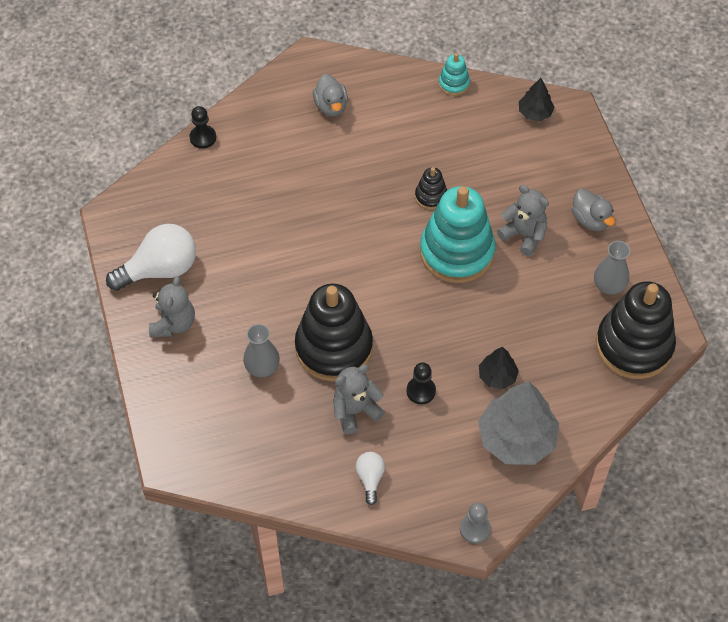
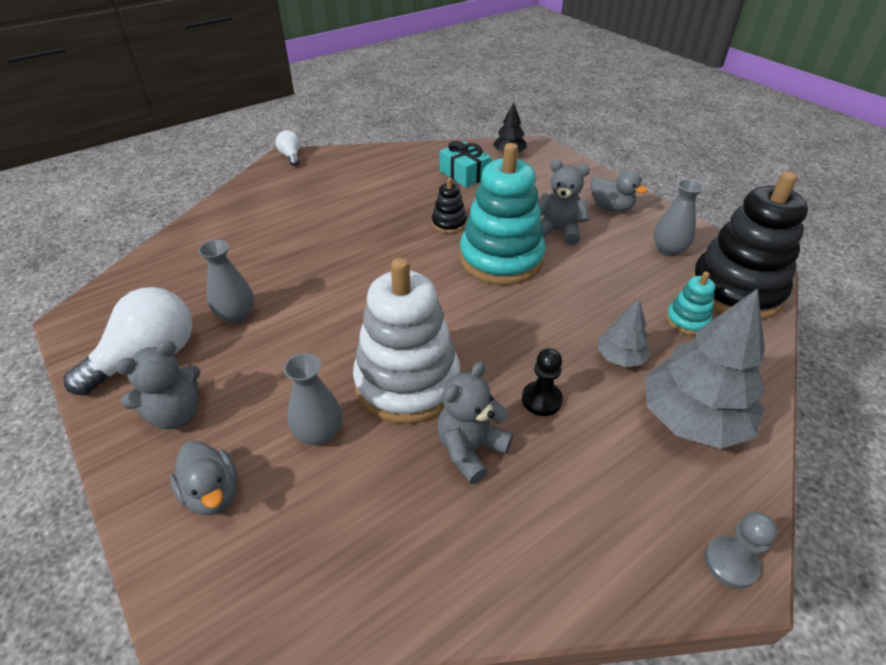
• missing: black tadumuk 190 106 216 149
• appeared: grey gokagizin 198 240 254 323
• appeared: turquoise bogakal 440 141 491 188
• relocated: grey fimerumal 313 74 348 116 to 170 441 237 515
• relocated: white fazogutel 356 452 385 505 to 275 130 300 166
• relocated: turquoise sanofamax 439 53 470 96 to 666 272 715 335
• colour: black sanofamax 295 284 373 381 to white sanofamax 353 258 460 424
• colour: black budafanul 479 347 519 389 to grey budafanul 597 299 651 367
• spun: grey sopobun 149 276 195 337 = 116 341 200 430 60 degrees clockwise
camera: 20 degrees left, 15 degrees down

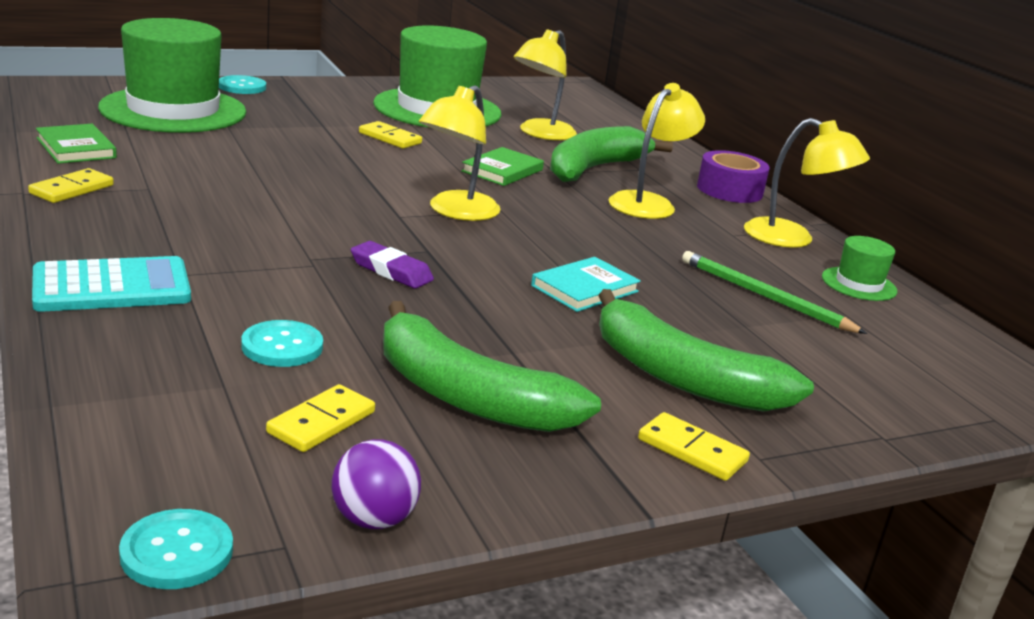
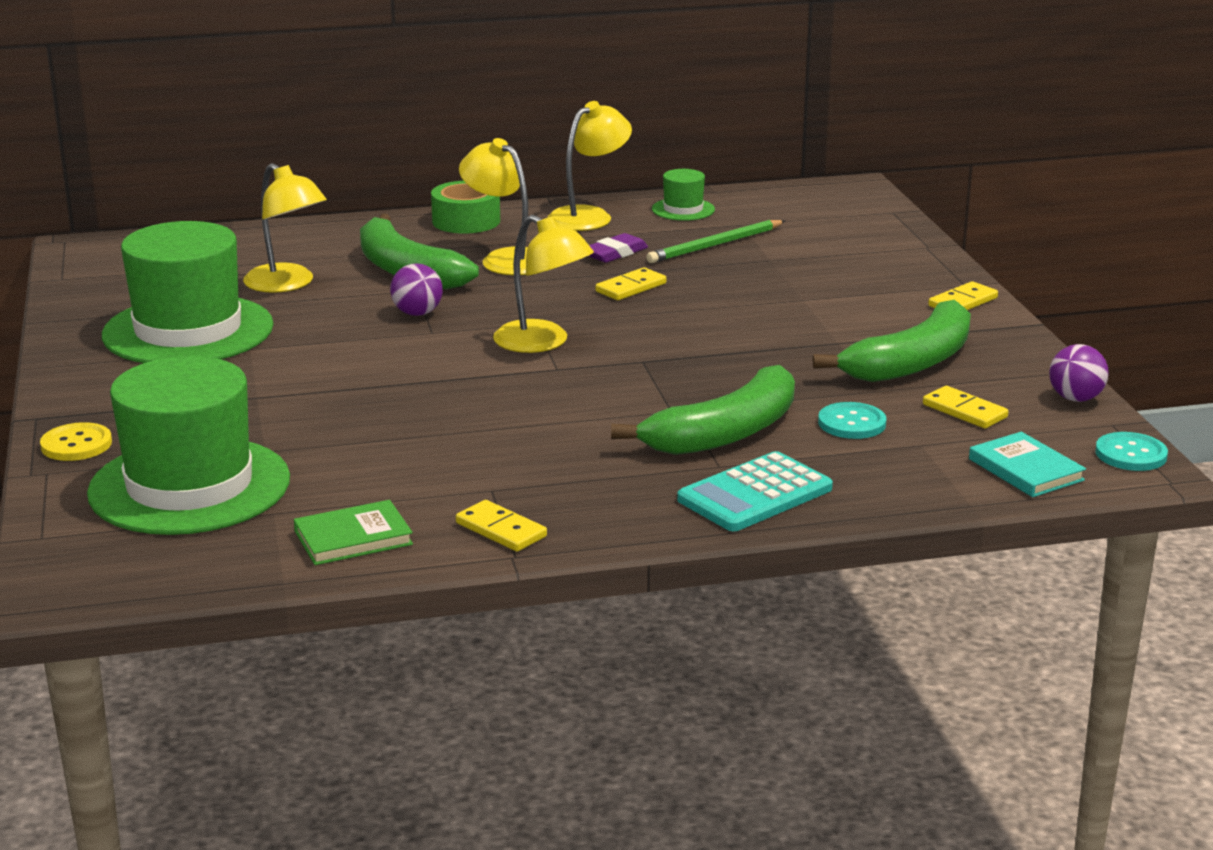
• relocated: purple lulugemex 351 241 434 289 to 589 233 648 263
• relocated: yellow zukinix 359 121 422 149 to 595 267 667 300
• relocated: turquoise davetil 531 257 641 312 to 969 432 1086 497
• relocated: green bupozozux 598 289 814 412 to 611 365 795 455
• exchanged: green davetil 461 147 544 186 to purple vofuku 390 263 443 316
• colour: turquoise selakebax 219 75 266 94 to yellow selakebax 40 422 112 461
• colour: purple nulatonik 697 150 770 203 to green nulatonik 431 181 500 233
• spun: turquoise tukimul 32 256 191 312 = 677 451 833 531 120 degrees counterclockwise
camera: 75 degrees left, 0 degrees up

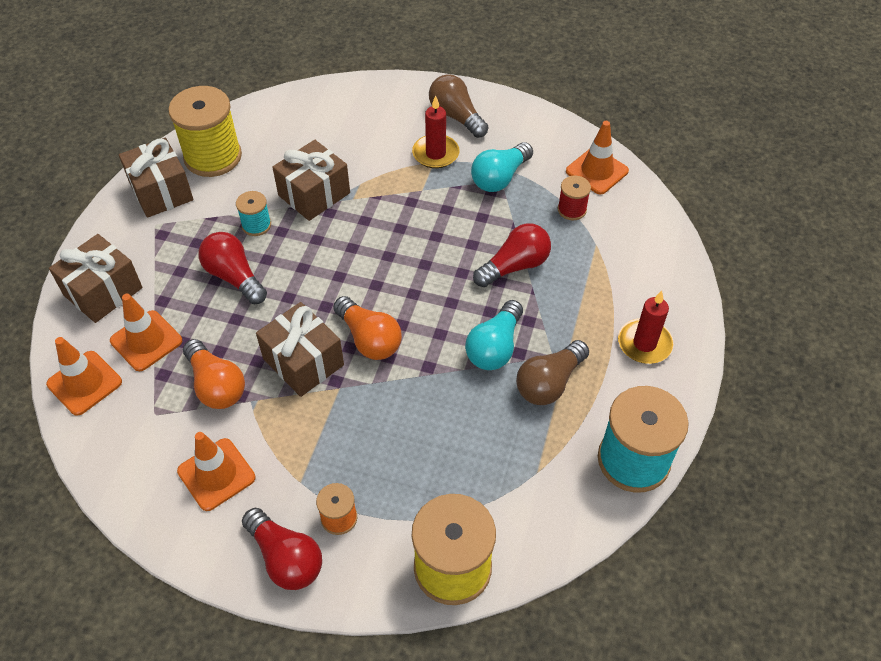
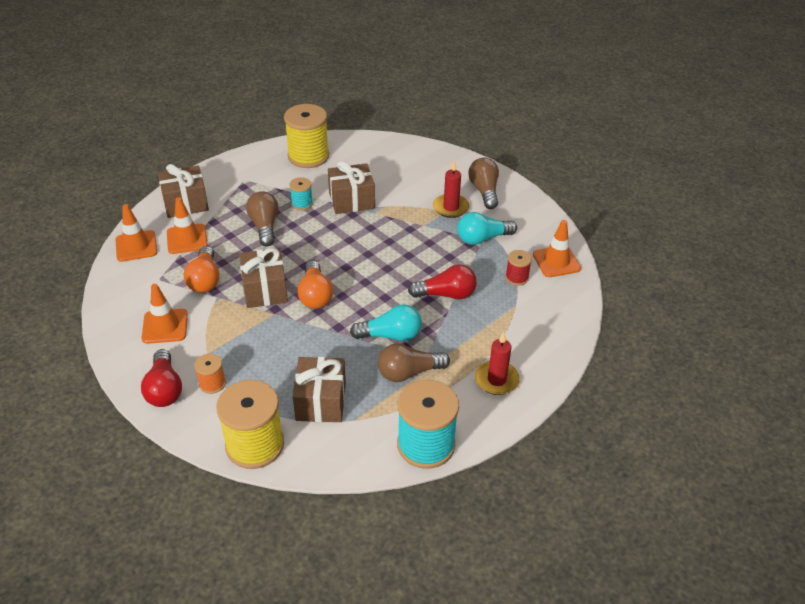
• relocated: brown bogakal 119 138 194 218 to 293 357 346 422
• colour: red fazogutel 199 232 267 304 to brown fazogutel 246 192 279 247
• spun: turquoise fazogutel 465 300 523 370 = 350 304 422 341 150 degrees counterclockwise
camera: 30 degrees right, 10 degrees down

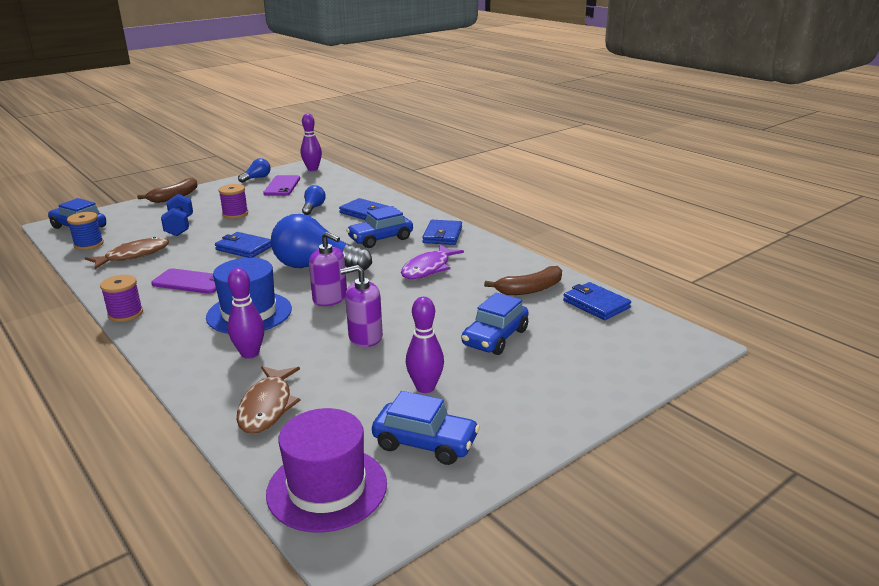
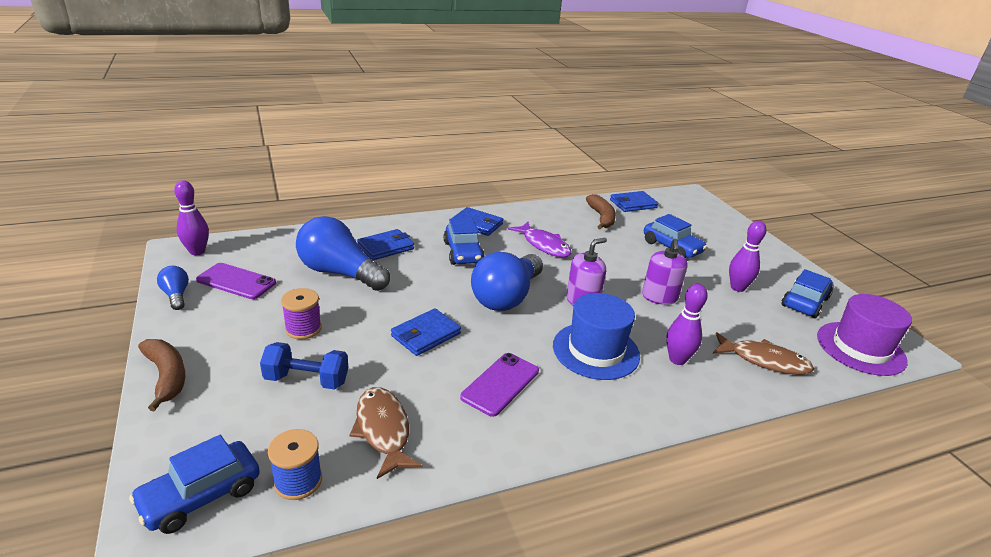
• missing: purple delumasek 100 275 143 322
• size: blue fazogutel 302 185 326 215 = 296 216 390 291 x2.13
camera: 75 degrees left, 5 degrees up

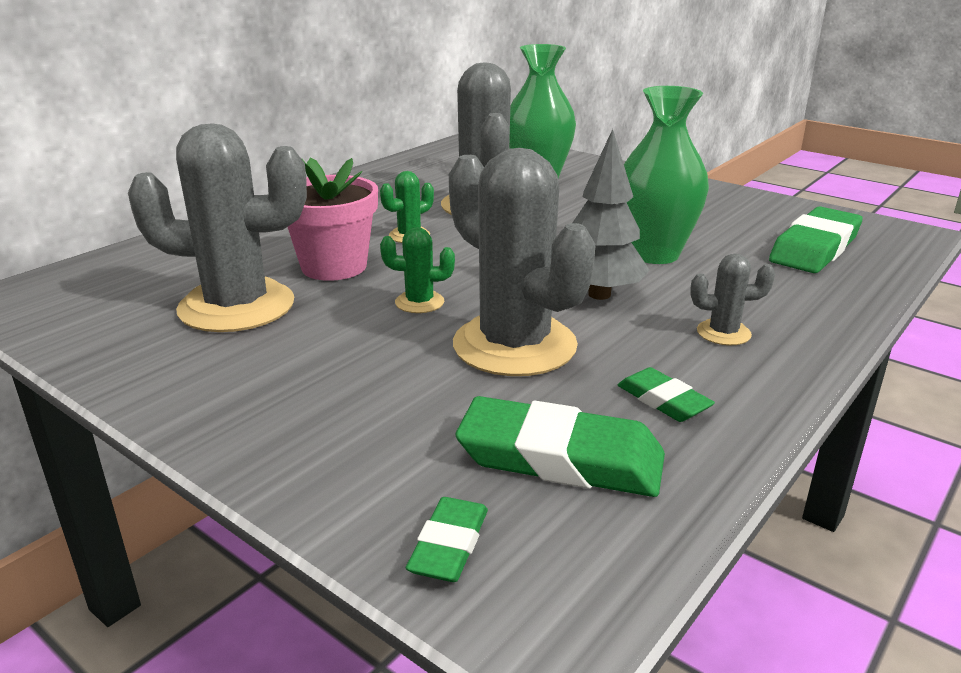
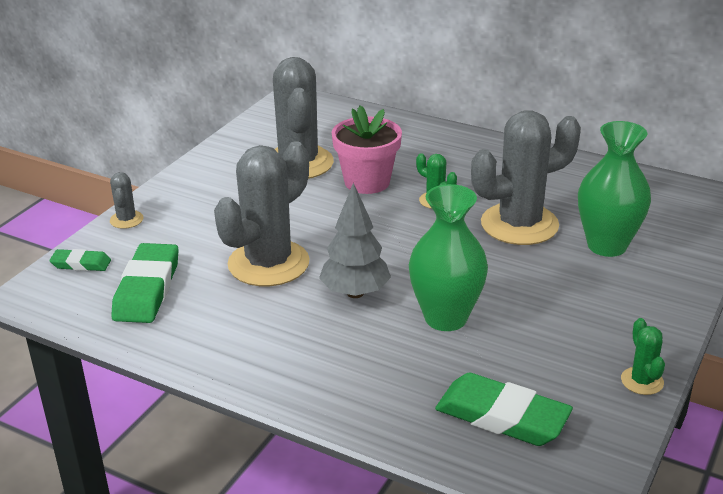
• missing: green lulugemex 618 367 715 422
• relocated: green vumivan 380 227 455 313 to 621 318 665 395
• relocated: grey vumivan 690 254 775 345 to 110 172 144 229
camera: 80 degrees right, 5 degrees up

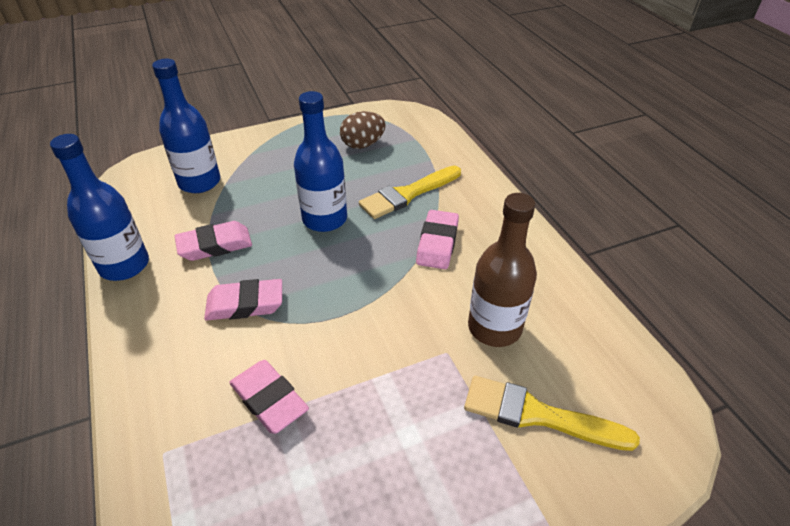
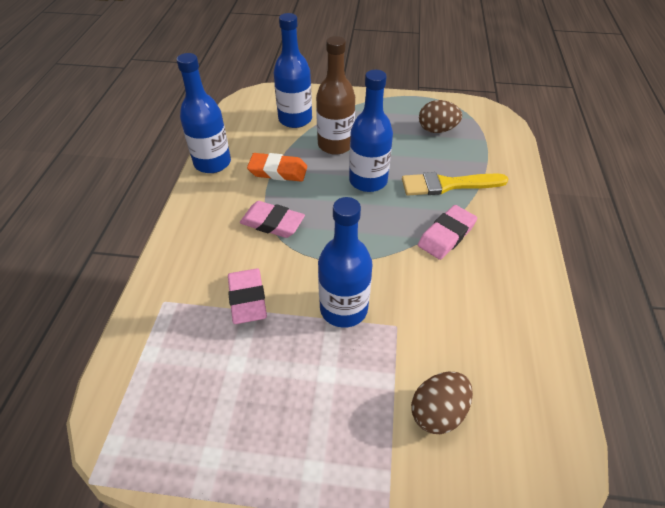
• appeared: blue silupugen 318 197 372 328
• relocated: brown silupugen 468 193 537 347 to 316 36 355 155
• exchanged: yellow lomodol 464 376 640 451 to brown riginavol 411 372 473 434
• colour: pink lulugemex 175 221 252 261 to orange lulugemex 247 153 307 182
camera: 30 degrees right, 5 degrees up

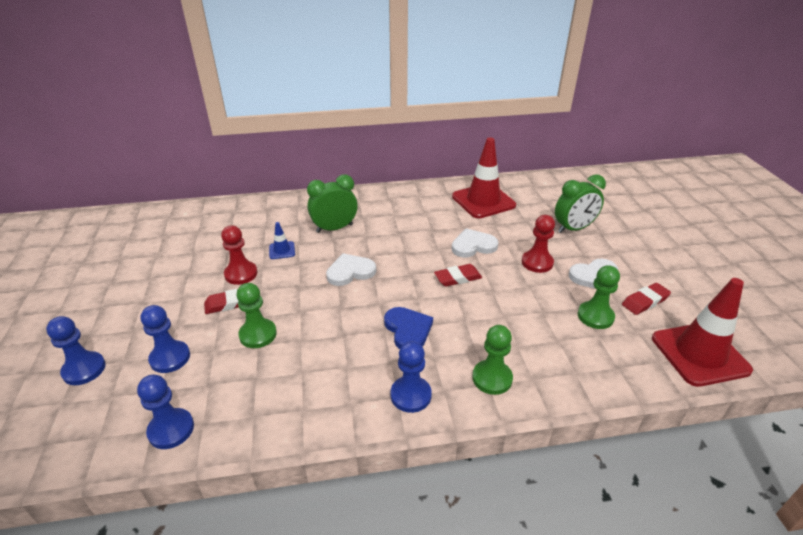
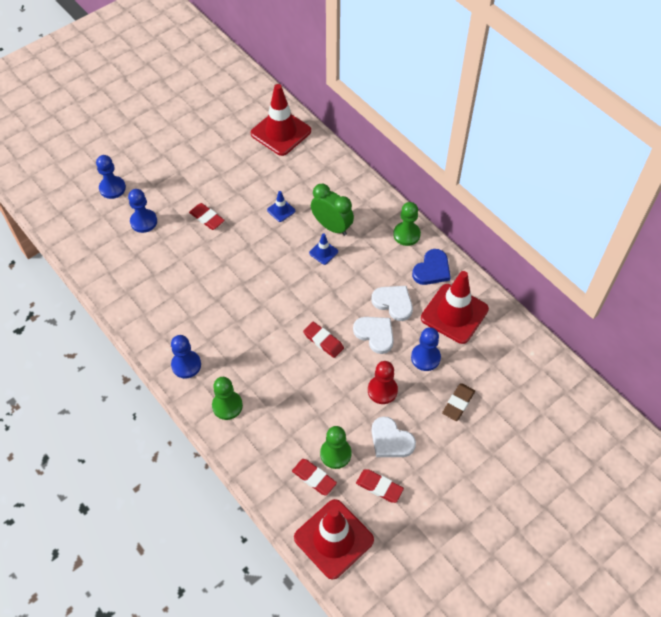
• missing: red tadumuk 221 225 257 285
• appeared: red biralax 250 84 311 156
• appeared: red lulugemex 292 459 337 495
• appeared: blue biralax 309 233 338 265
• relocated: blue tadumuk 137 375 194 449 to 411 327 441 371
• relocated: green tadumuk 237 283 277 348 to 393 202 421 246
• relocated: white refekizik 326 253 376 286 to 371 286 413 321
• relocated: blue refekizik 384 307 433 349 to 412 249 451 285
• exchanged: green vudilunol 555 175 606 233 to brown lulugemex 442 383 475 421
camera: 60 degrees right, 20 degrees up

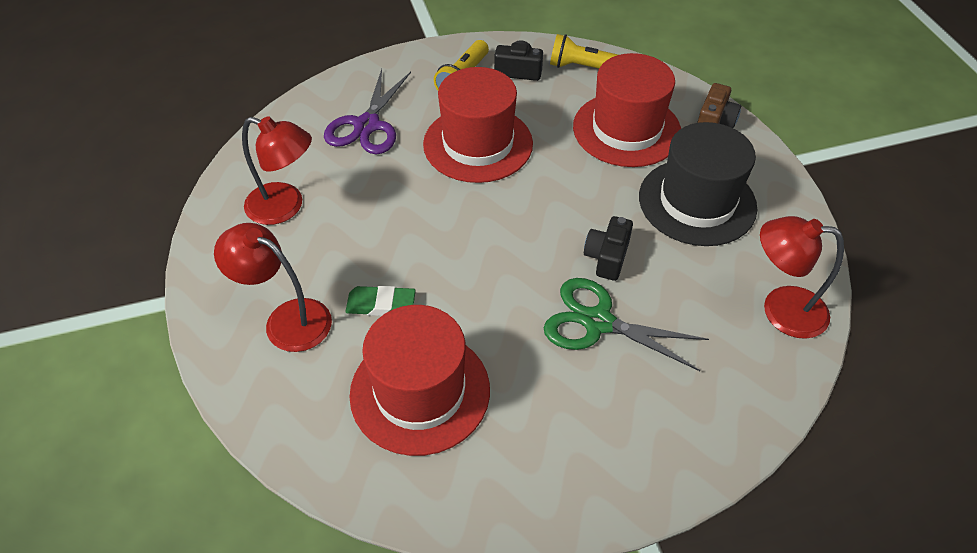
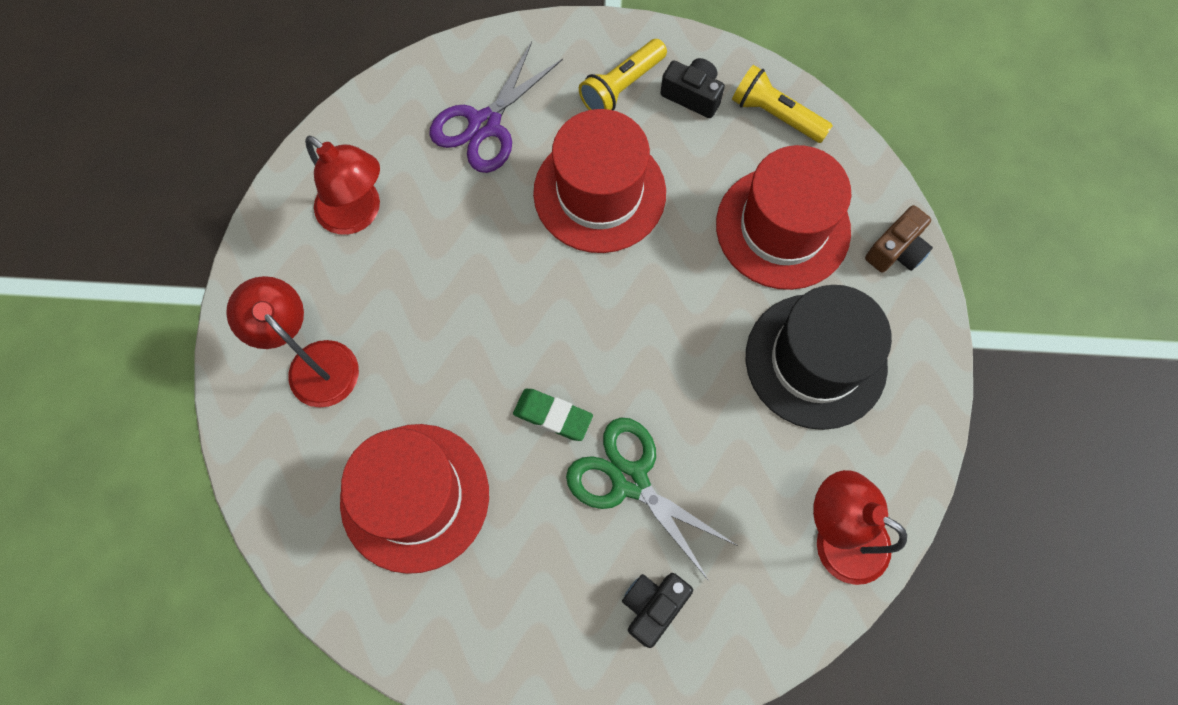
• relocated: green lulugemex 345 286 416 316 to 513 389 593 441
• relocated: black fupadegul 584 216 633 281 to 622 573 693 648
camera: 20 degrees right, 20 degrees up

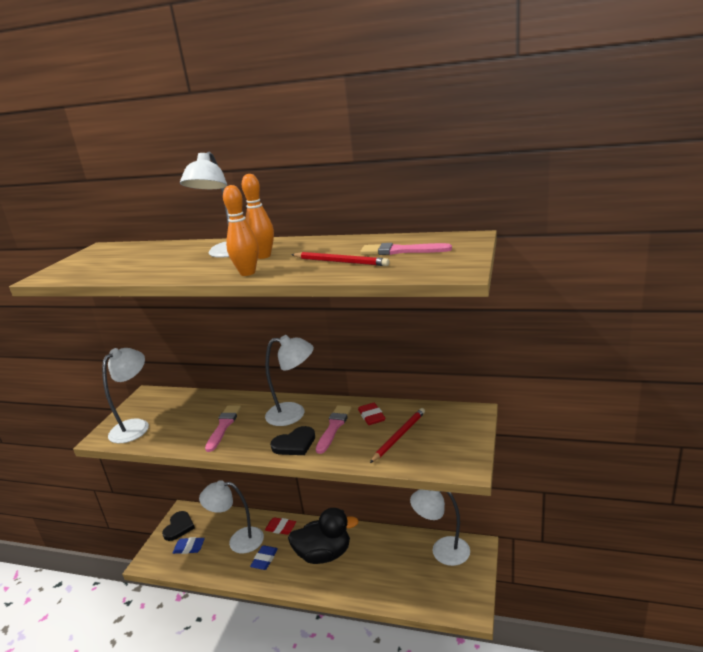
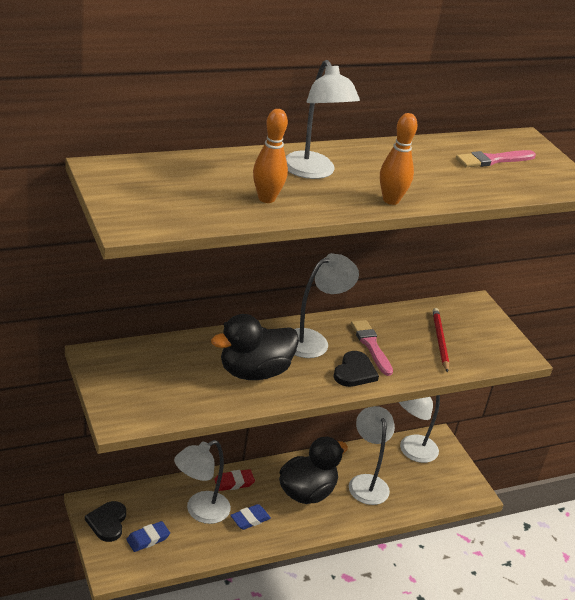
• missing: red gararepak 291 252 390 266
• missing: red lulugemex 358 403 386 425
• relocated: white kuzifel 102 348 149 443 to 349 406 395 505
• relocated: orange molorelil 242 174 274 259 to 253 109 288 203
• exchanged: pink lomodol 205 405 241 452 to black fimerumal 211 314 299 380
• spun: black refekizik 162 511 195 541 = 85 501 126 542 150 degrees counterclockwise
• spun: blue lulugemex 250 545 278 570 = 230 504 271 530 75 degrees clockwise
camera: 45 degrees left, 10 degrees up

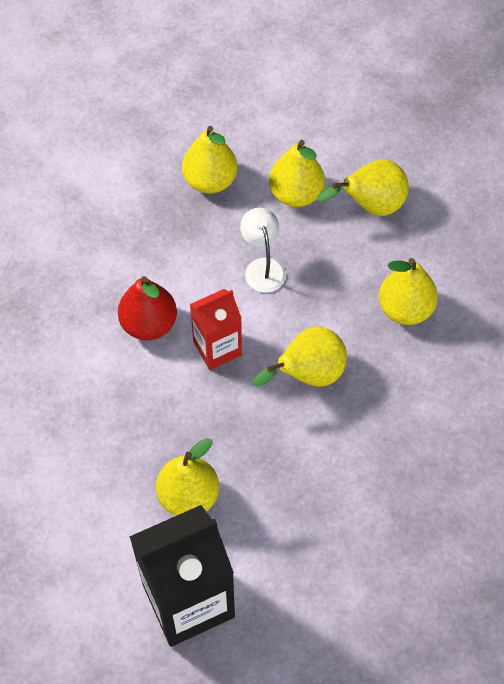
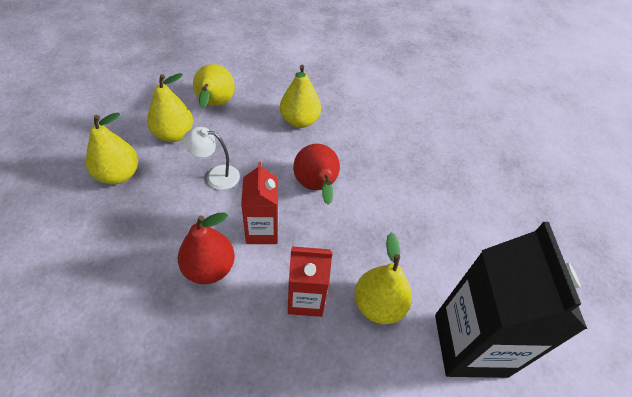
• appeared: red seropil 288 246 332 317
• colour: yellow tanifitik 253 326 347 387 to red tanifitik 293 144 340 205
camera: 70 degrees left, 10 degrees down

